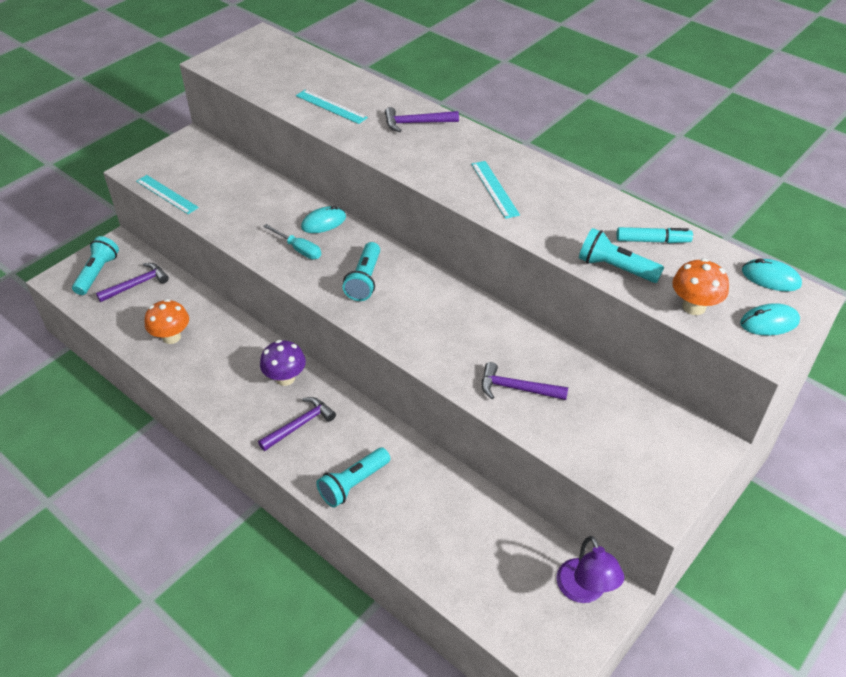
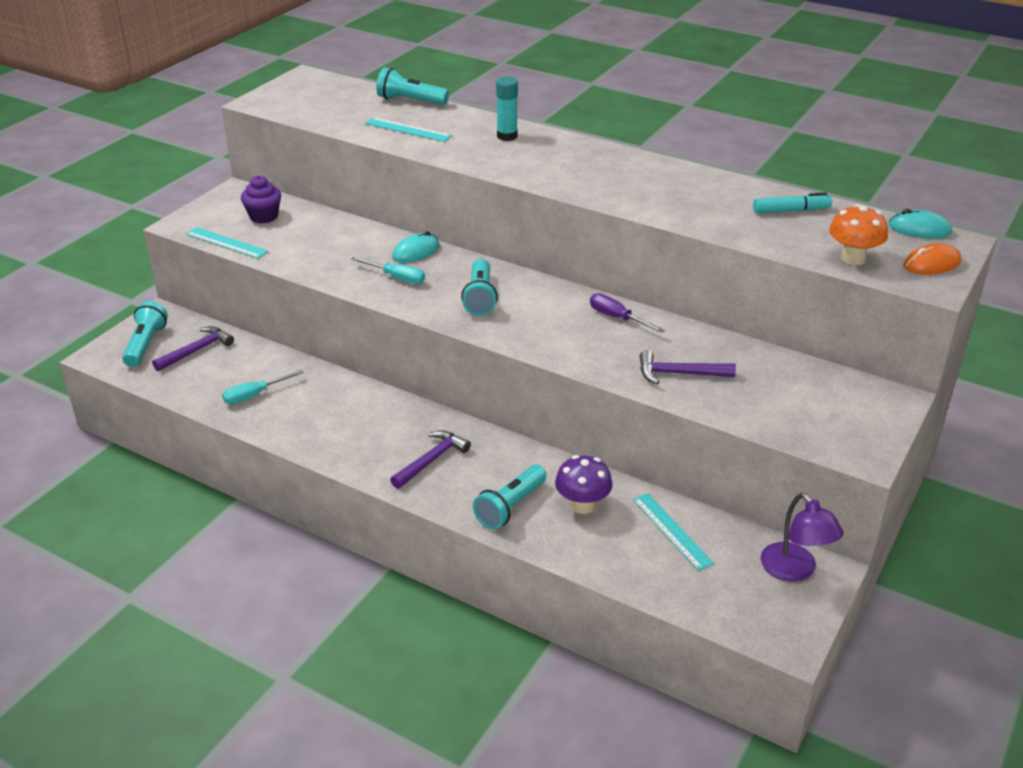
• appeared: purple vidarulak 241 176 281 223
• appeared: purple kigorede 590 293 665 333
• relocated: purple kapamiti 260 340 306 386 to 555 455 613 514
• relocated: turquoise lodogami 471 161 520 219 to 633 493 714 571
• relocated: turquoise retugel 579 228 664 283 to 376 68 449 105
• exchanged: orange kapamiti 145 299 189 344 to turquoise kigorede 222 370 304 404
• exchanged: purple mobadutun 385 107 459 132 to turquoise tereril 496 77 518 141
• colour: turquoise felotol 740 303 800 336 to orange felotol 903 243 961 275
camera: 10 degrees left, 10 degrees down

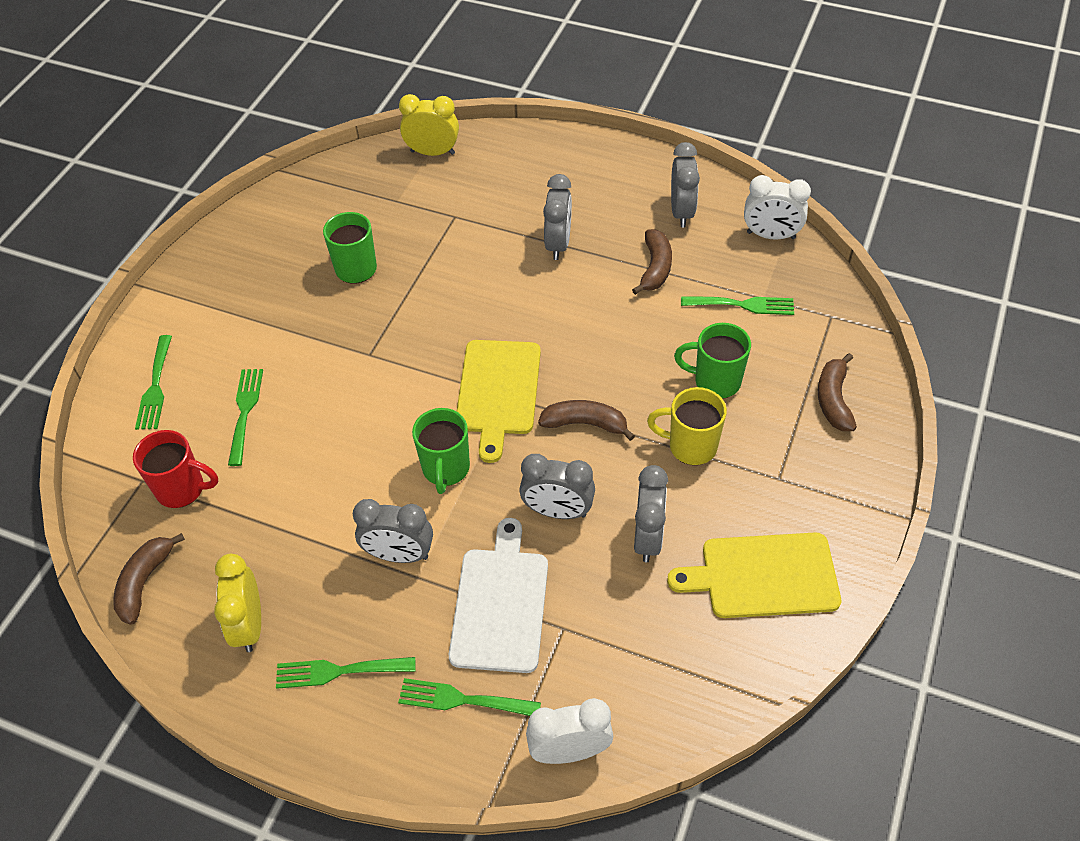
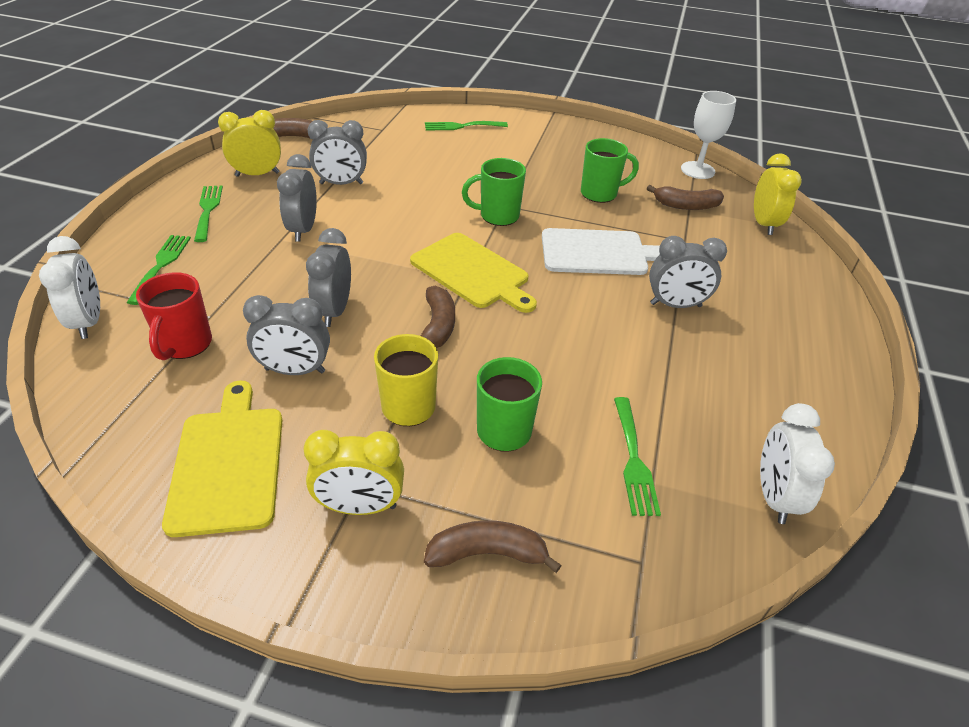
• missing: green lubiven 228 369 263 466
• appeared: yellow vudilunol 304 430 404 515
• appeared: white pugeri 681 91 736 179
• relocated: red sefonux 133 430 218 508 to 136 272 212 360
• relocated: green sefonux 412 408 470 494 to 462 158 526 226
• relocated: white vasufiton 449 518 548 673 to 542 228 660 275
• relocated: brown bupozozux 632 229 672 295 to 647 185 724 210
• relocated: grey vudilunol 671 142 700 227 to 308 120 367 185
• spun: yellow vasufiton 456 340 541 463 = 410 233 537 313 135 degrees counterclockwise
camera: 80 degrees right, 10 degrees down

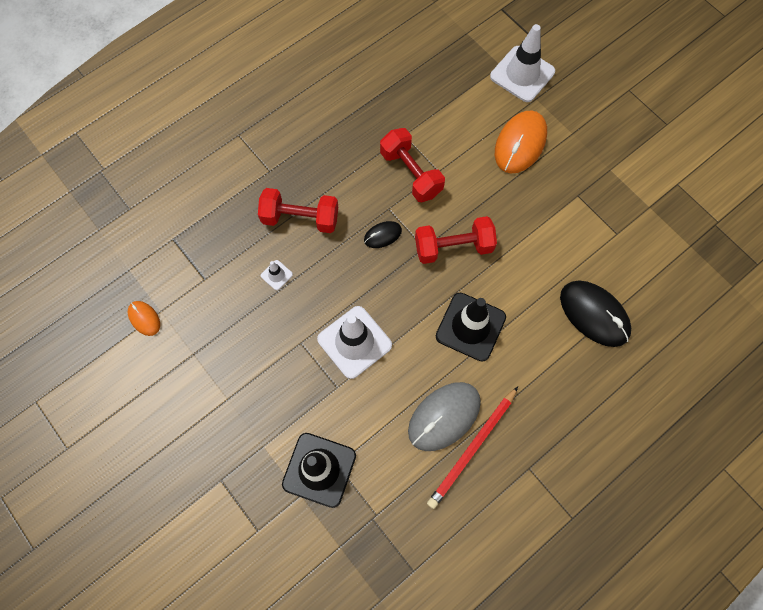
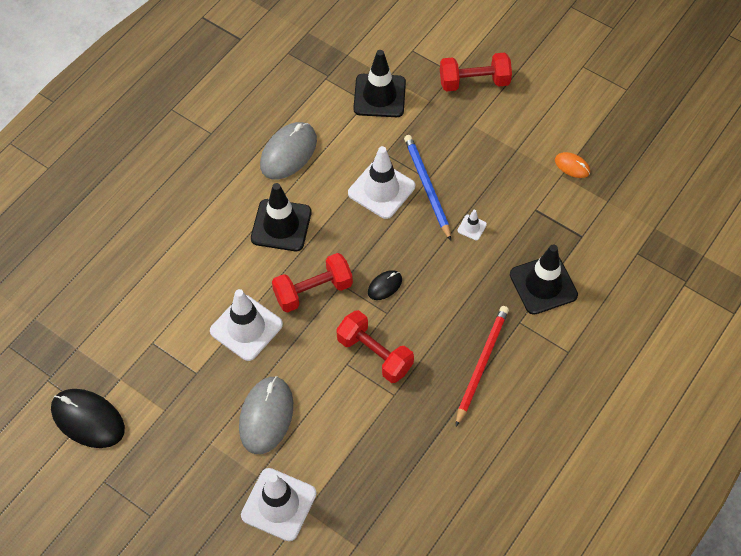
• appeared: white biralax 210 289 283 361
• appeared: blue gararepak 404 135 451 240
• appeared: black biralax 510 245 578 315
• relocated: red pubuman 258 188 338 233 to 440 52 512 92
• relocated: red gararepak 427 387 518 509 to 456 306 509 426
• relocated: black felotol 560 281 631 347 to 51 389 125 448
• colour: orange felotol 495 110 547 173 to grey felotol 239 376 293 454
camera: 165 degrees right, 10 degrees down

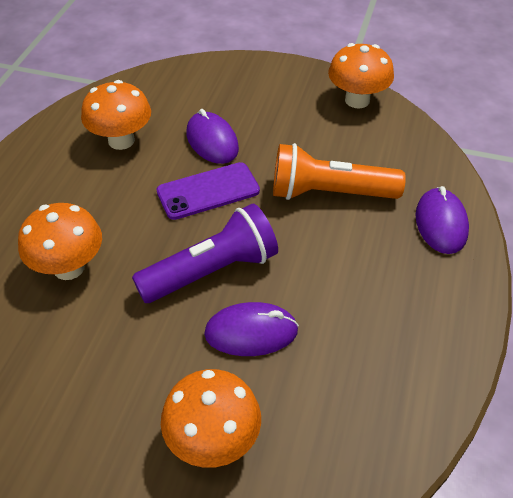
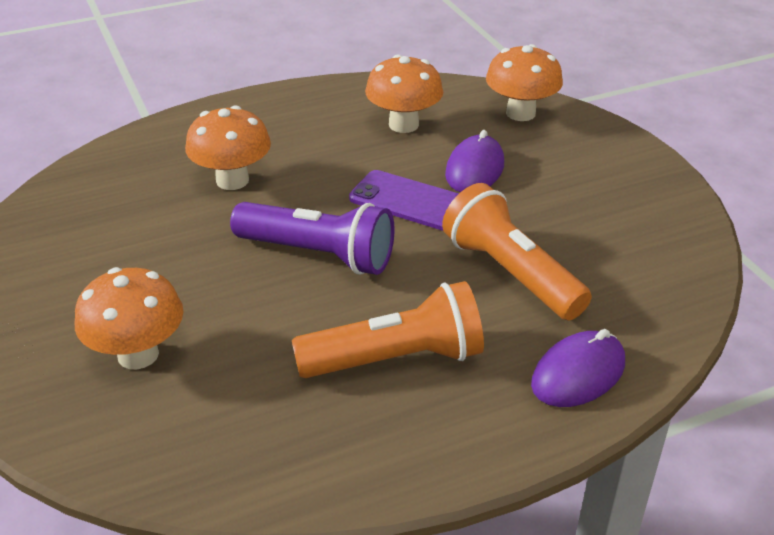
• missing: purple felotol 204 302 299 356
• appeared: orange retugel 292 281 484 378
• relocated: orange kapamiti 328 43 394 109 to 486 44 563 121
camera: 50 degrees right, 10 degrees down

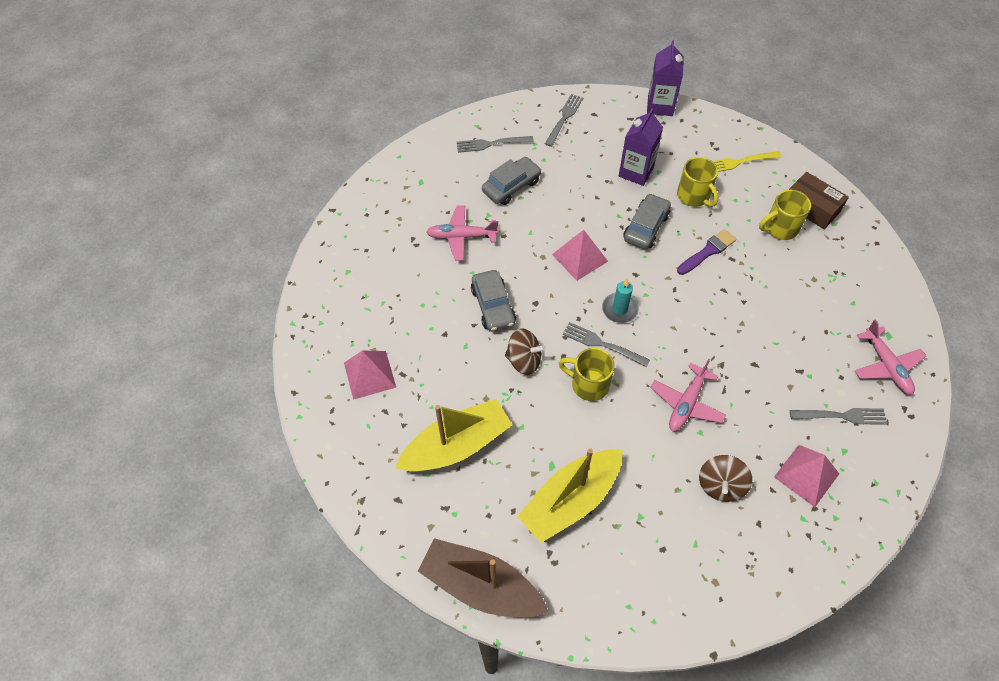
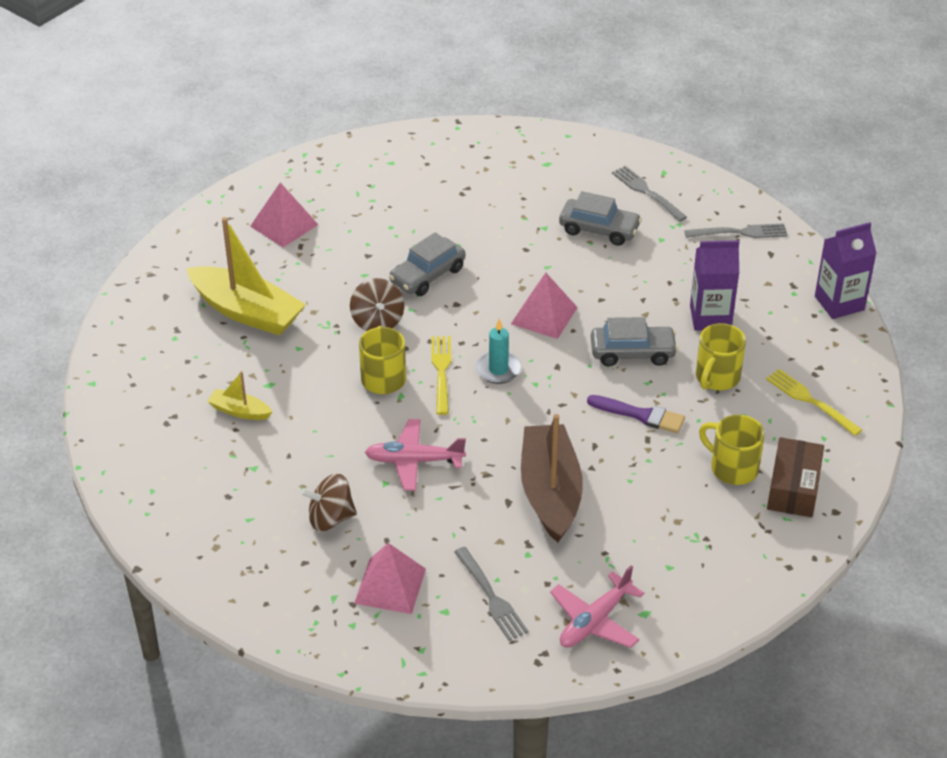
• missing: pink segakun 426 205 499 261
• relocated: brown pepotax 418 538 549 618 to 521 414 583 543
• colour: grey lubiven 563 322 650 367 to yellow lubiven 431 336 451 415
• size: yellow pepotax 517 448 622 543 = 207 371 272 420 x0.48
camera: 60 degrees right, 15 degrees down

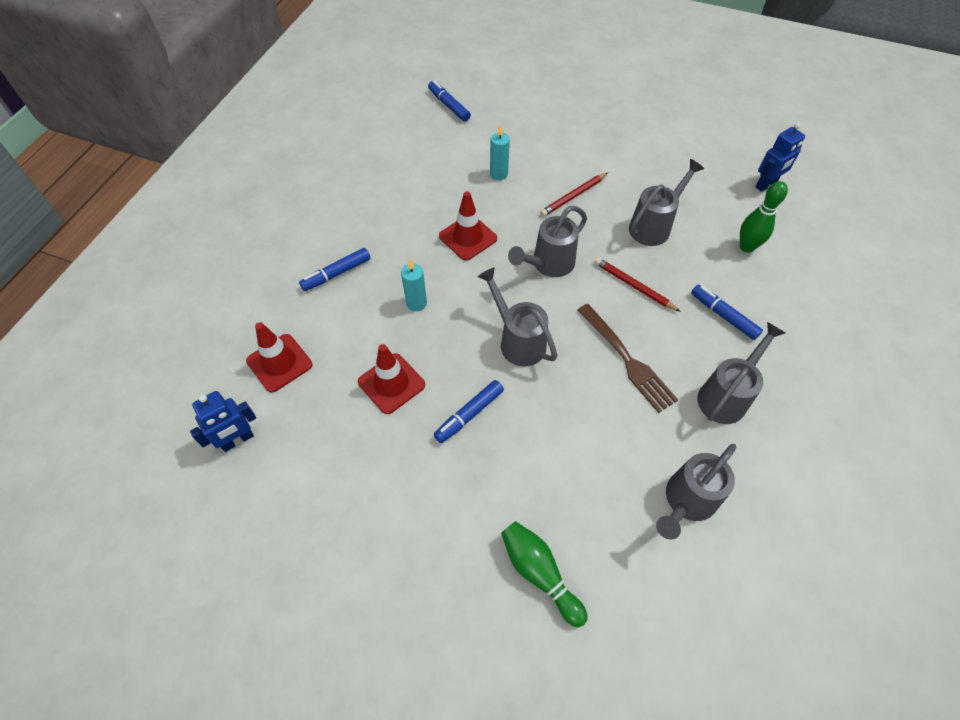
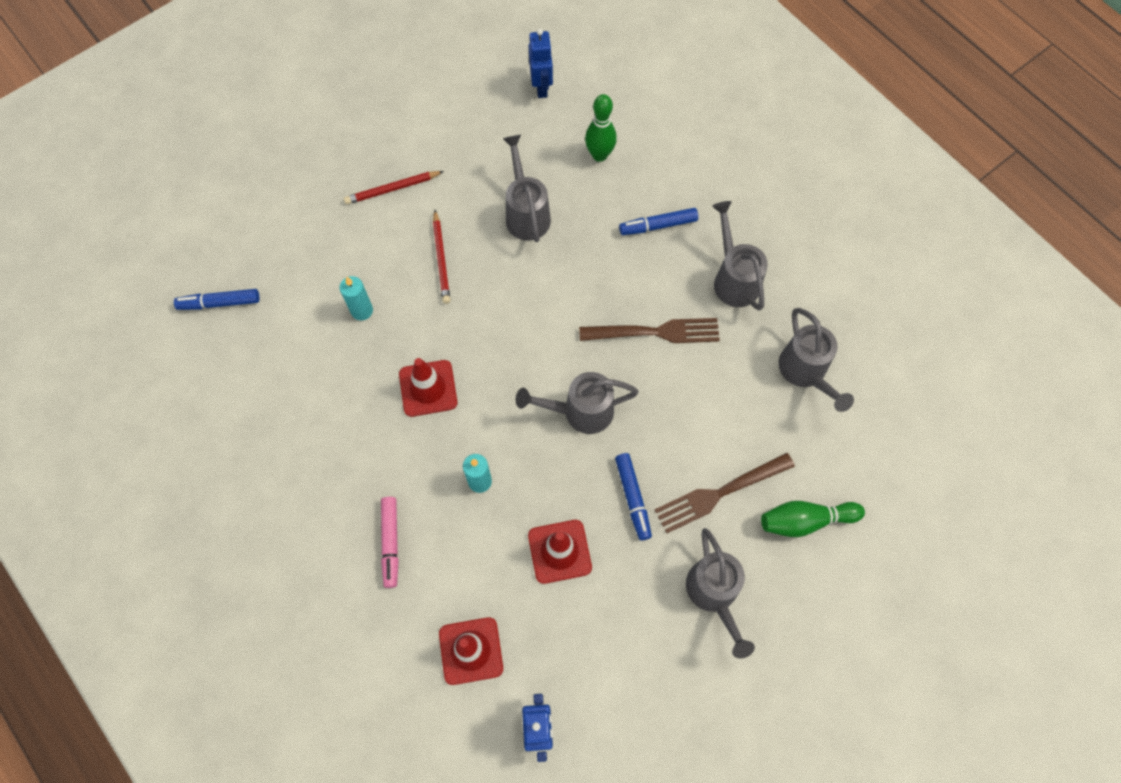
• appeared: brown lubiven 655 453 795 533
• relocated: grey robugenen 508 206 587 277 to 686 528 755 658
• relocated: red gararepak 594 257 681 312 to 344 171 444 205
• colour: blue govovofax 299 248 370 291 to pink govovofax 381 497 399 588
camera: 60 degrees left, 10 degrees up

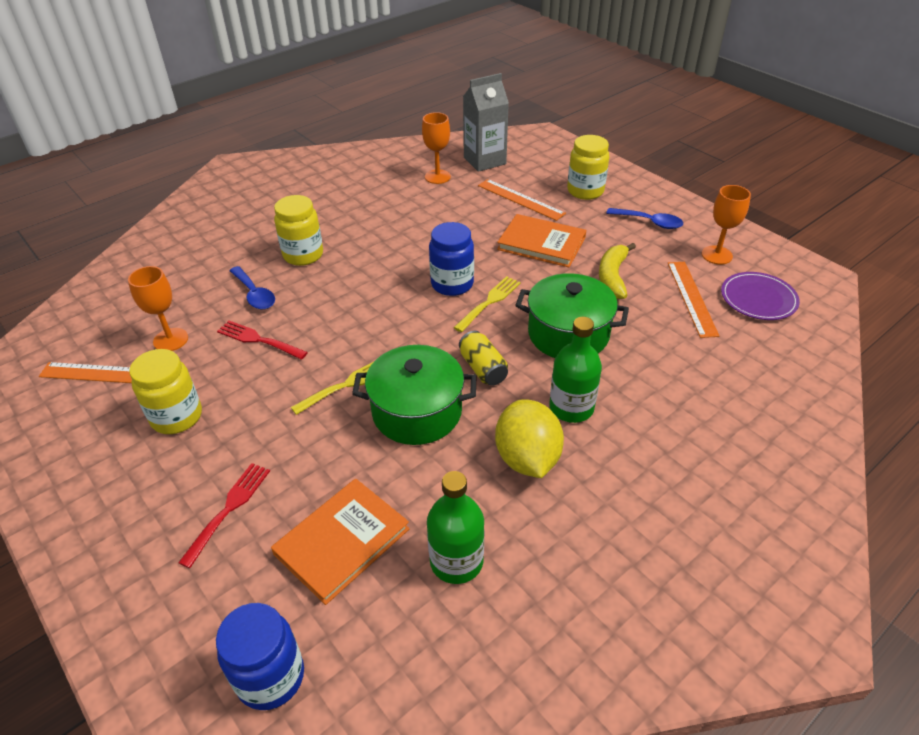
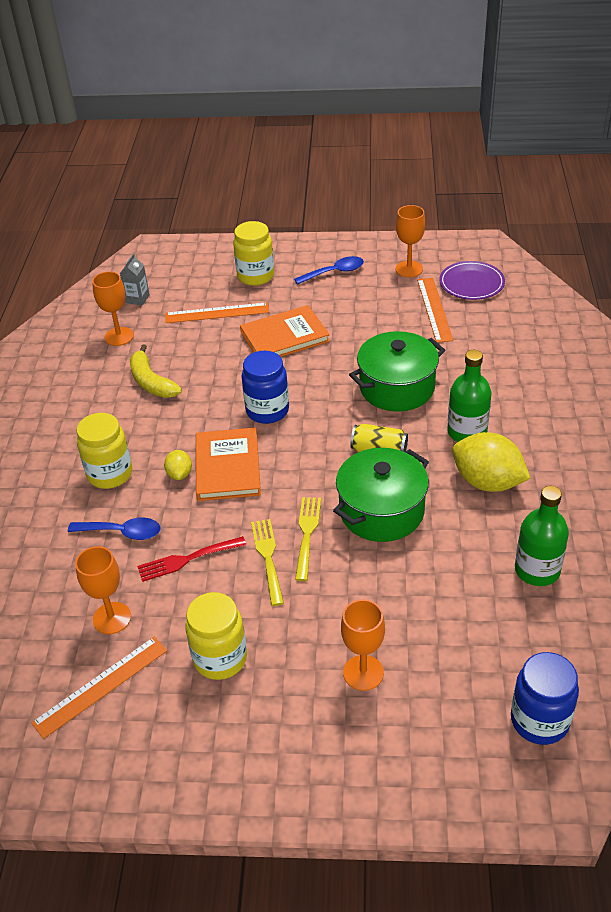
• appeared: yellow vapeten 164 450 192 480
• relocated: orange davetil 271 479 410 605 to 196 427 261 501
• relocated: yellow lubiven 453 276 521 332 to 251 519 284 606
• relocated: yellow bupozozux 599 243 636 299 to 130 344 182 398
• exchanged: red lubiven 178 463 270 568 to orange pugeri 341 599 385 691
• spun: orange lodogami 668 262 719 338 = 417 278 453 343 45 degrees clockwise
• size: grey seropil 463 73 509 172 = 120 253 150 305 x0.51
camera: 45 degrees left, 0 degrees up

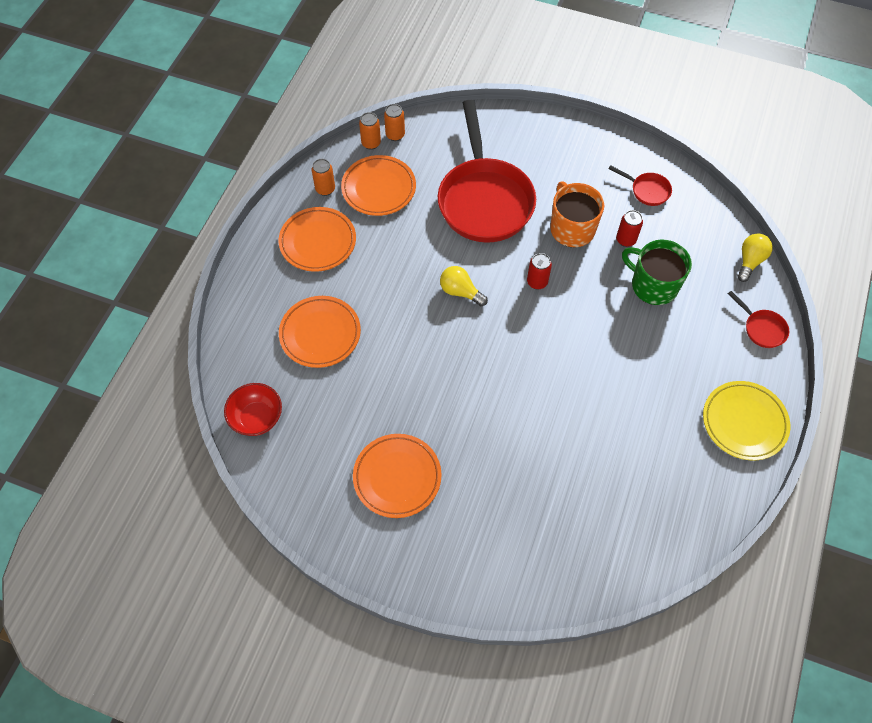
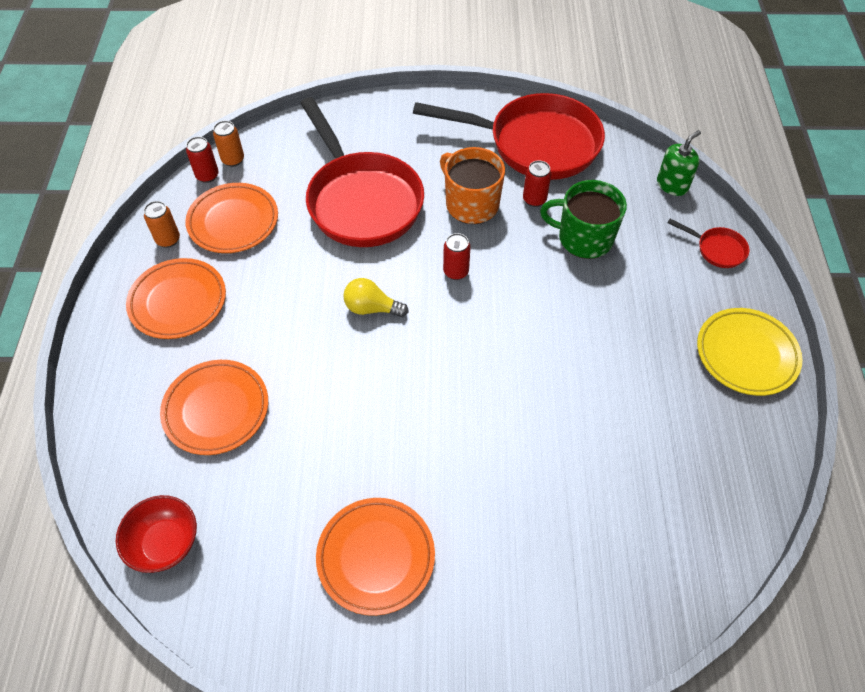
• exchanged: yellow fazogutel 738 233 773 282 to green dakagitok 657 130 701 196
• colour: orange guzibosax 359 112 381 150 to red guzibosax 186 137 219 183
• size: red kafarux 609 165 672 206 = 413 93 605 180 x2.47
camera: 20 degrees left, 5 degrees down

